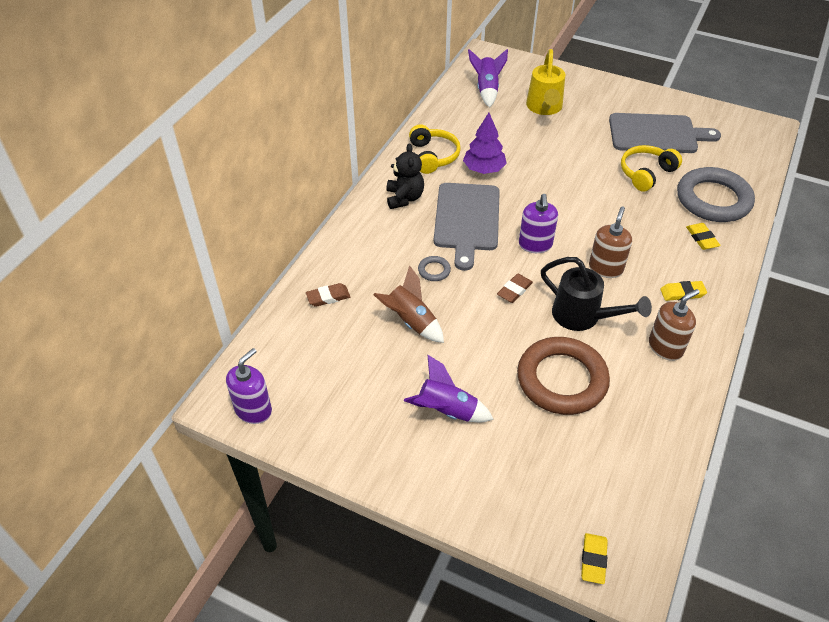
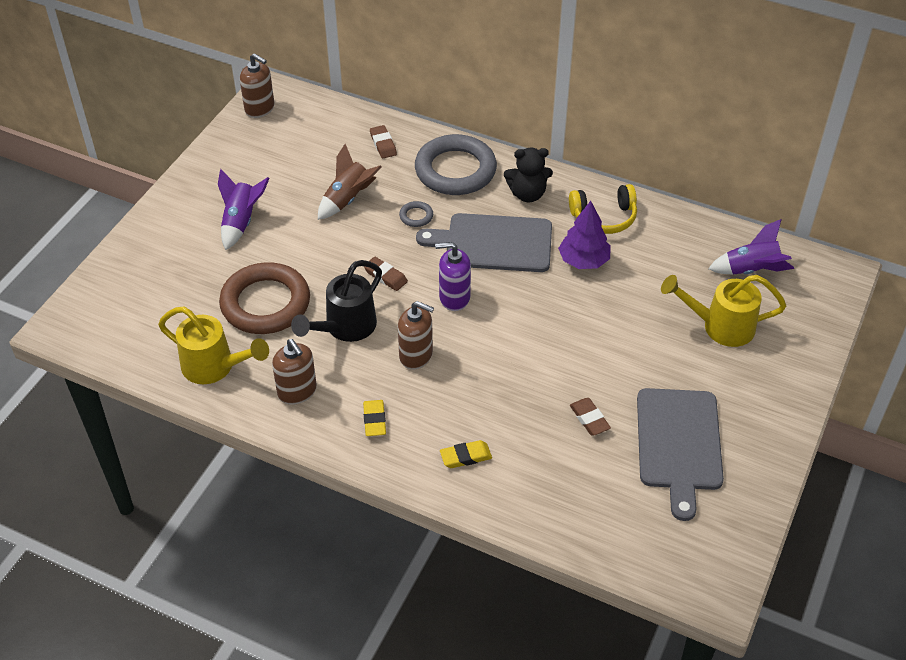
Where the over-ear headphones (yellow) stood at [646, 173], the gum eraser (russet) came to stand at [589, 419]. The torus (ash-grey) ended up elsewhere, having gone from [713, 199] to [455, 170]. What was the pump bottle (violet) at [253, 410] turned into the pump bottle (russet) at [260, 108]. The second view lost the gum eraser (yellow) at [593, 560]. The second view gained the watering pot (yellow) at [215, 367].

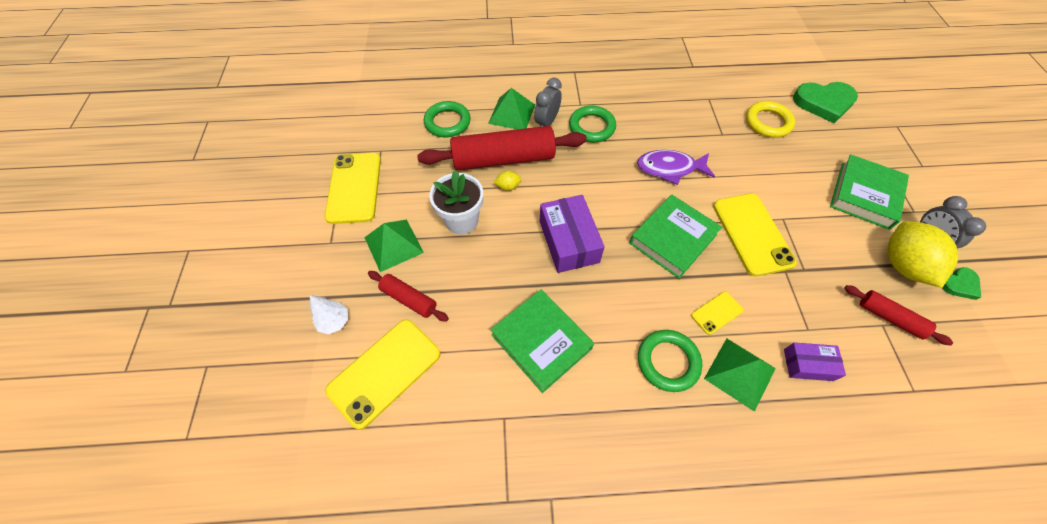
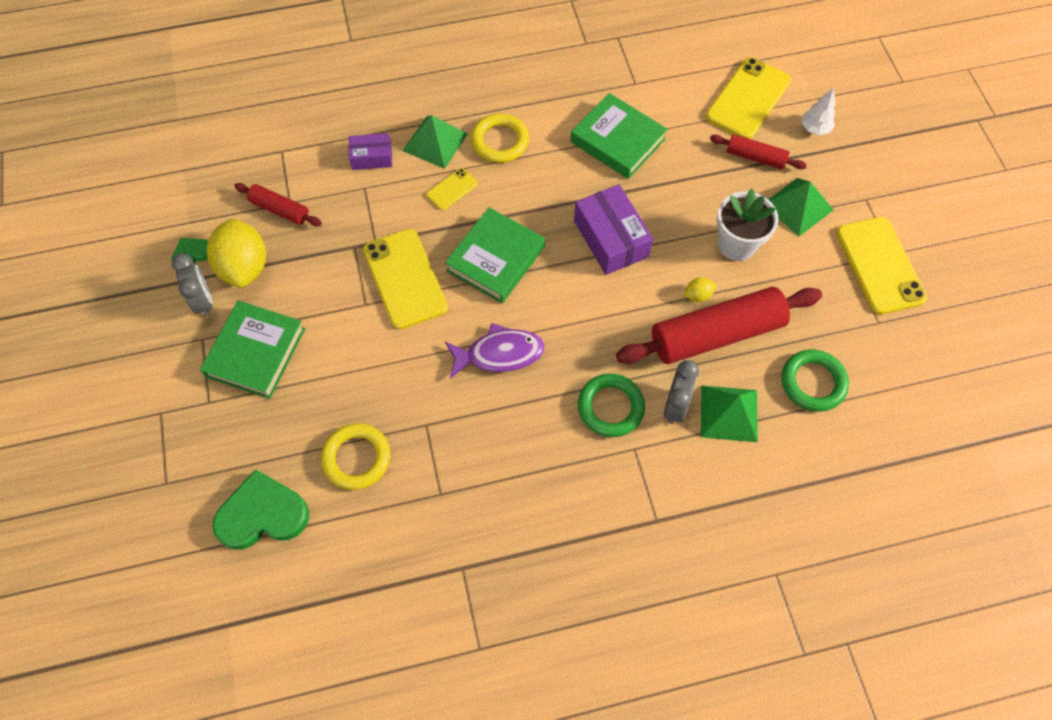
What was the torus (emerald) at [668, 362] turned into the torus (yellow) at [500, 141].

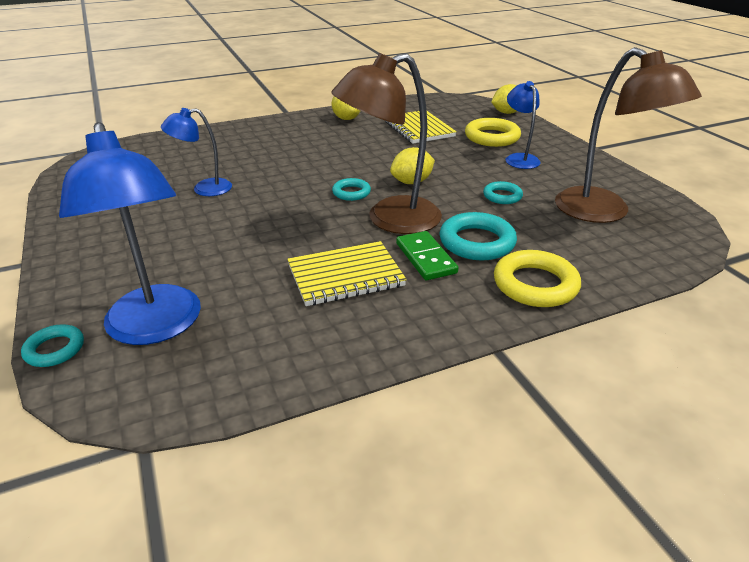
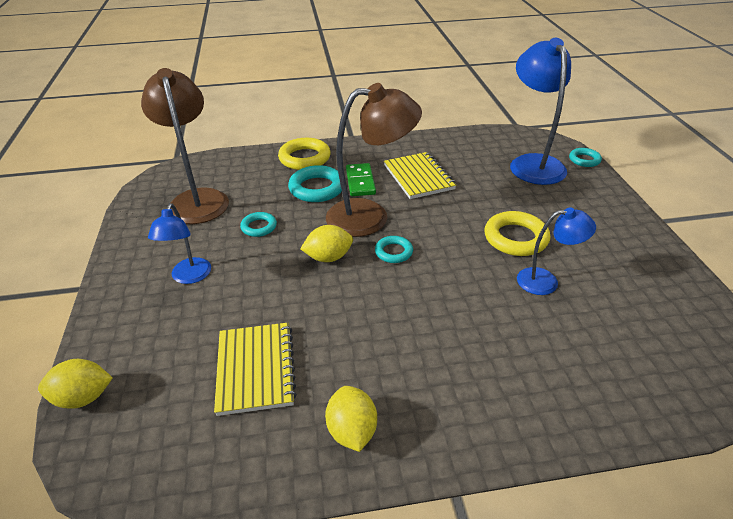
The torus (yellow) ended up elsewhere, having gone from [492, 137] to [515, 238]. The notepad (yellow) at [345, 276] ended up facing another way, 75 degrees clockwise from before.

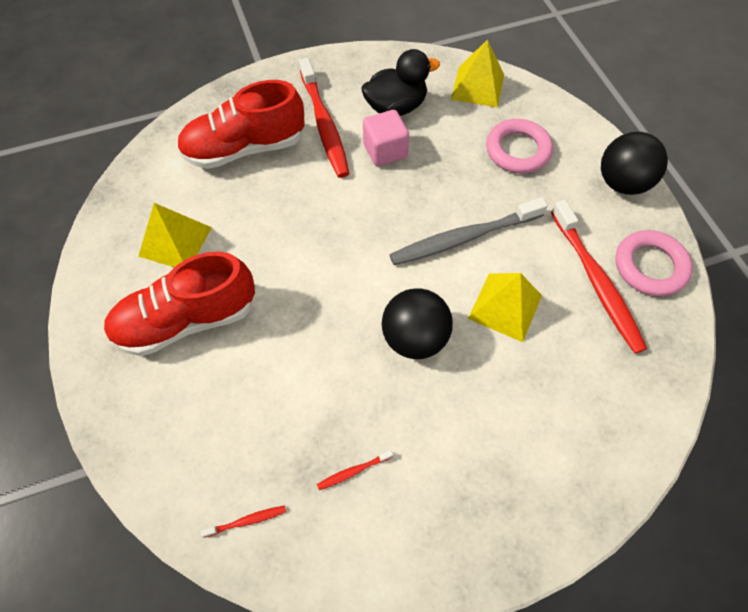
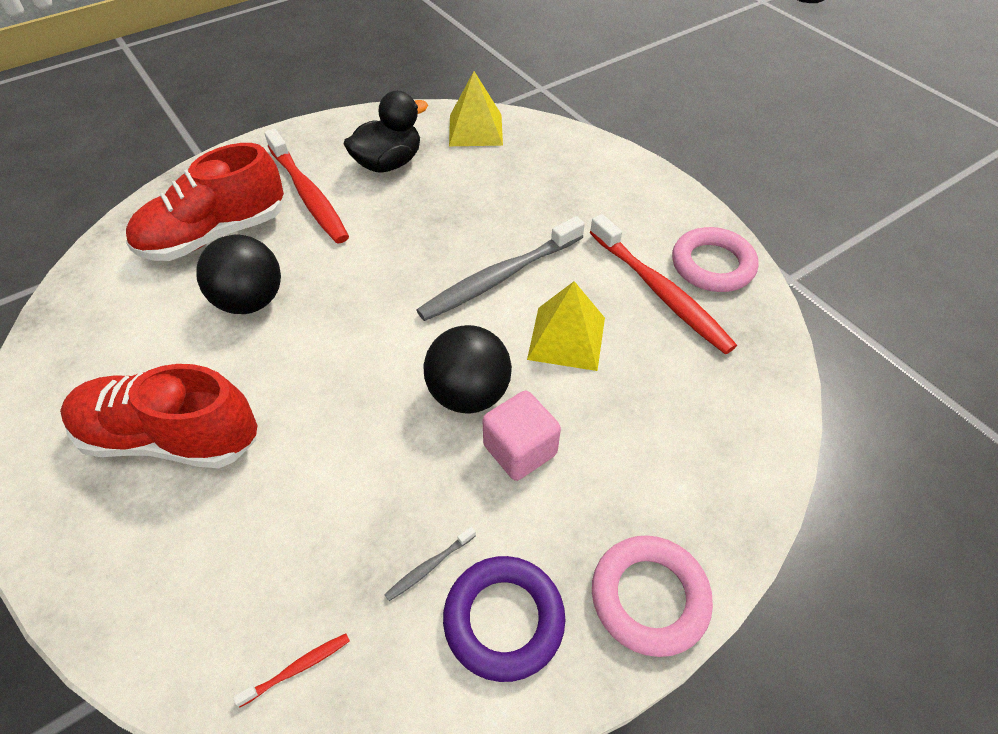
The solid cube (rose-pink) ended up elsewhere, having gone from [385, 151] to [520, 450]. The torus (rose-pink) ended up elsewhere, having gone from [517, 150] to [649, 597]. The sphere (black) ended up elsewhere, having gone from [621, 183] to [251, 301]. The second view lost the pyramid (yellow) at [175, 241]. The lace-up shoe (scarlet) at [187, 320] ended up facing another way, 45 degrees clockwise from before. What was the tooth brush (scarlet) at [353, 471] turned into the tooth brush (ash-grey) at [429, 566]. The second view gained the torus (violet) at [504, 620].

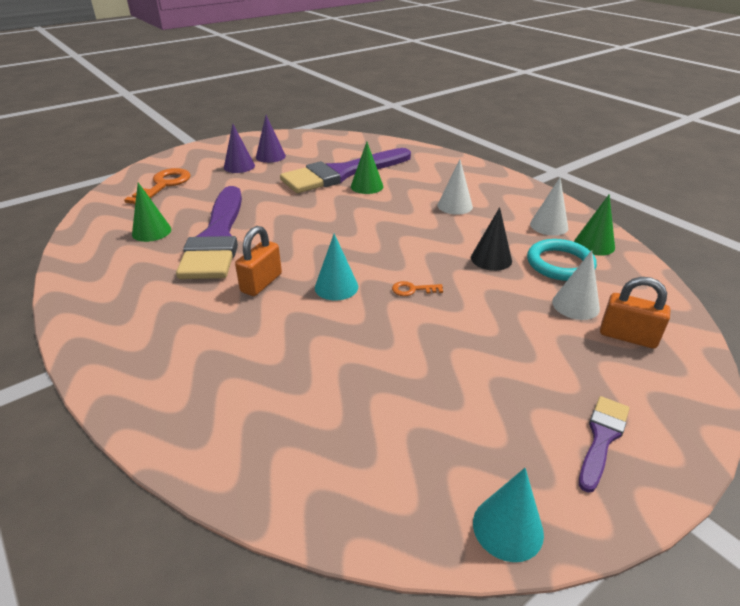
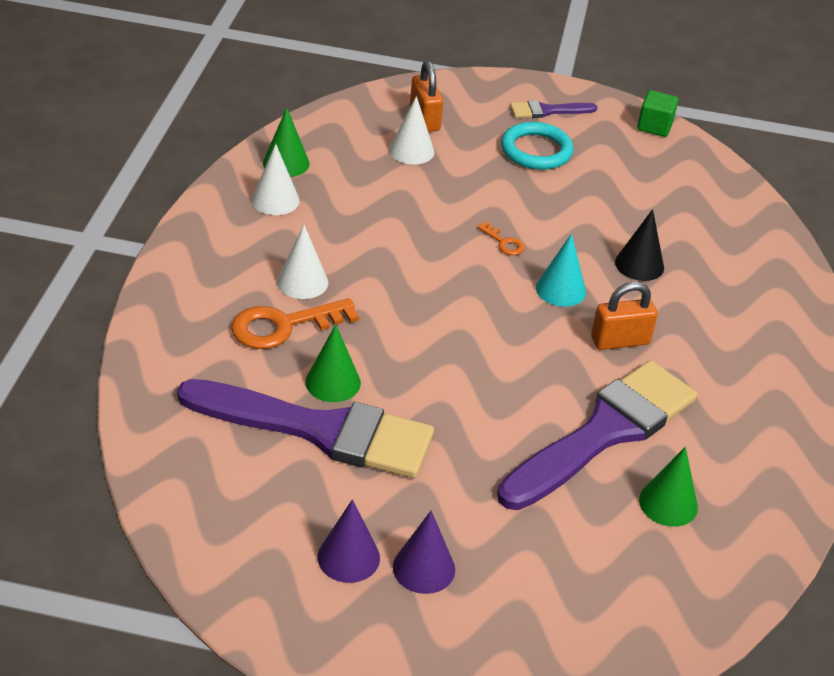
The latchkey (bright orange) ended up elsewhere, having gone from [163, 185] to [284, 326]. The solid cone (black) ended up elsewhere, having gone from [491, 259] to [639, 264]. The torus (aqua) ended up elsewhere, having gone from [560, 264] to [536, 150]. Where the solid cone (aqua) stood at [508, 528], the solid cube (emerald) came to stand at [654, 126].

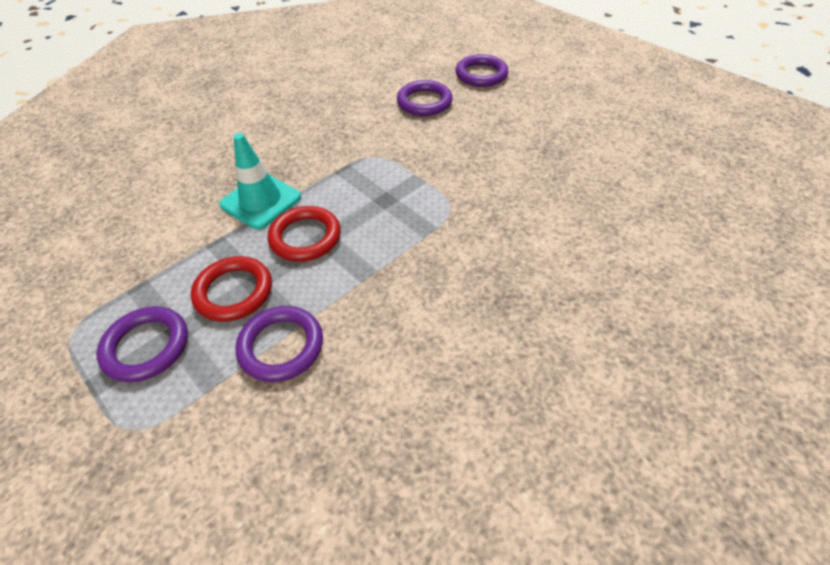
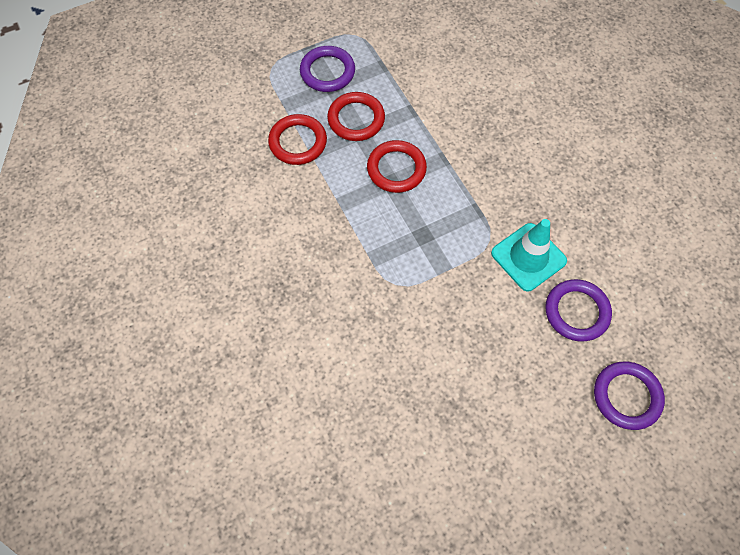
The safety cone (aqua) ended up elsewhere, having gone from [261, 201] to [528, 257]. What was the torus (violet) at [281, 346] turned into the torus (scarlet) at [298, 142].

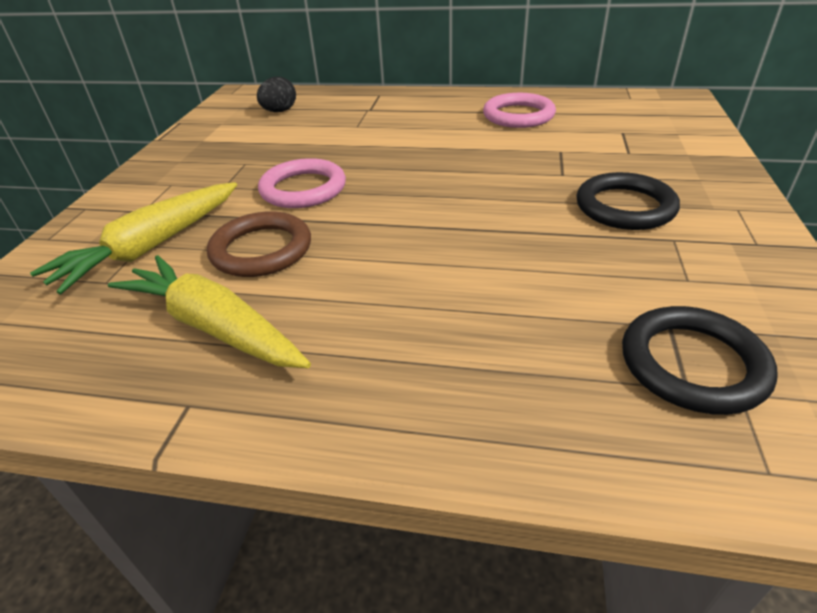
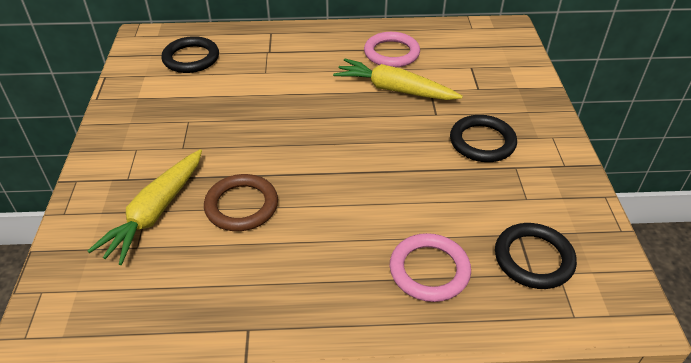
Where the egg shape (black) stood at [279, 111], the torus (black) came to stand at [191, 58]. The torus (rose-pink) ended up elsewhere, having gone from [303, 189] to [429, 270]. The carrot (yellow) ended up elsewhere, having gone from [214, 326] to [394, 90].

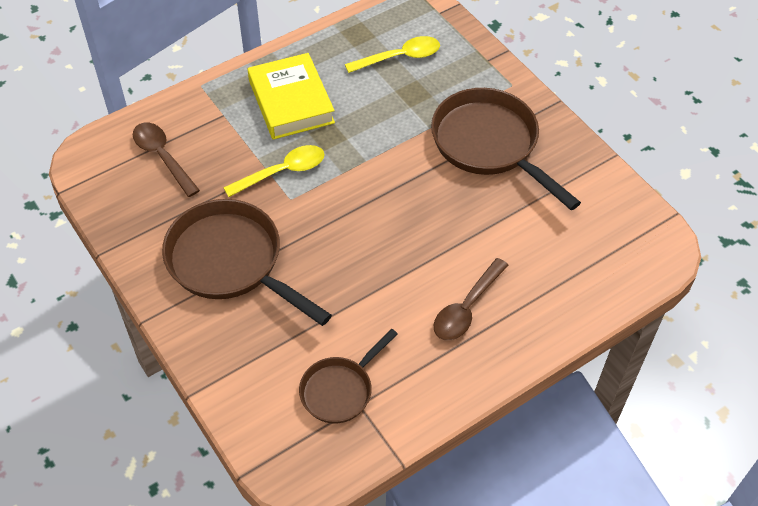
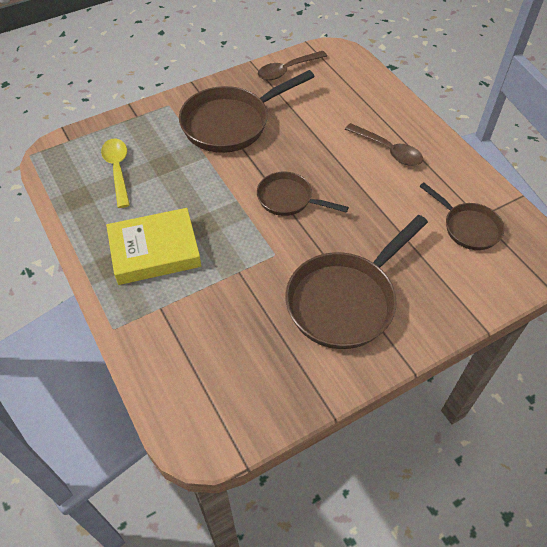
The teaspoon (russet) ended up elsewhere, having gone from [162, 157] to [287, 70]. The second view lost the teaspoon (yellow) at [282, 172]. The second view gained the pan (russet) at [288, 199].

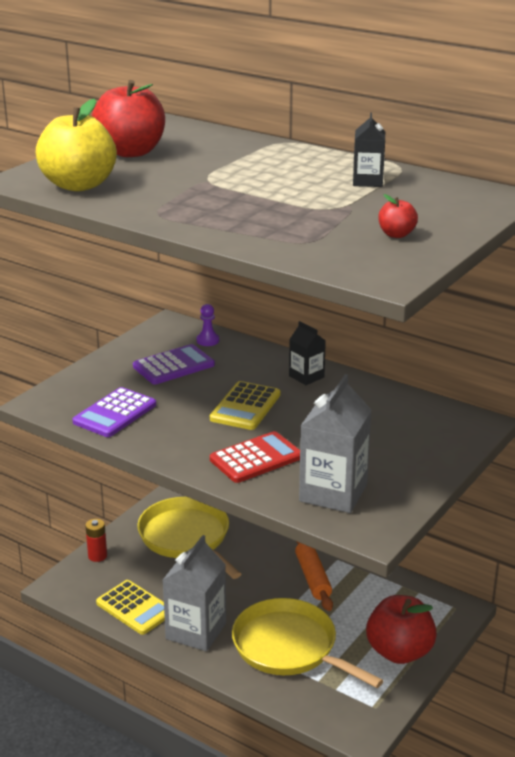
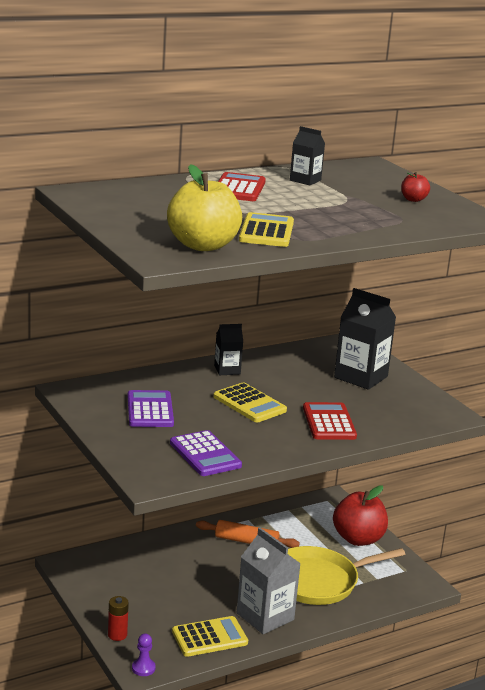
The second view lost the apple (scarlet) at [131, 152]. The chess pawn (violet) ended up elsewhere, having gone from [208, 340] to [143, 668]. The second view lost the milk carton (ash-grey) at [333, 493]. The second view lost the pan (yellow) at [186, 537]. The second view gained the adding machine (scarlet) at [238, 188]. The second view gained the adding machine (yellow) at [266, 231]. The second view gained the milk carton (black) at [361, 377].

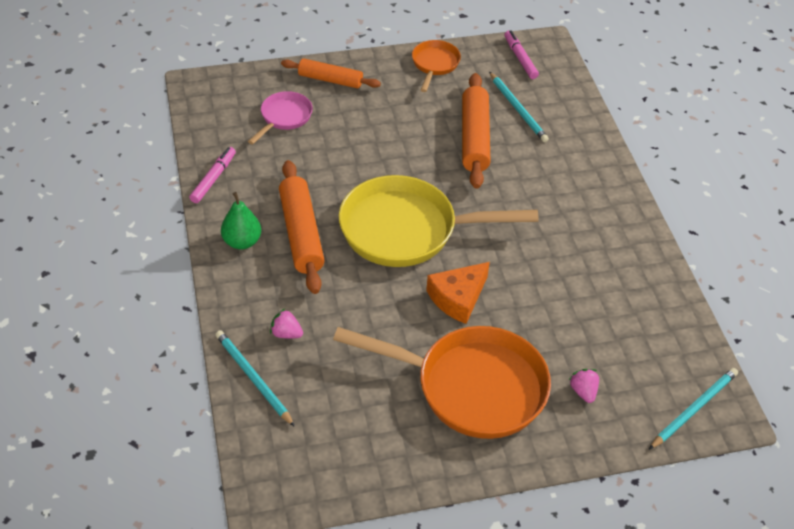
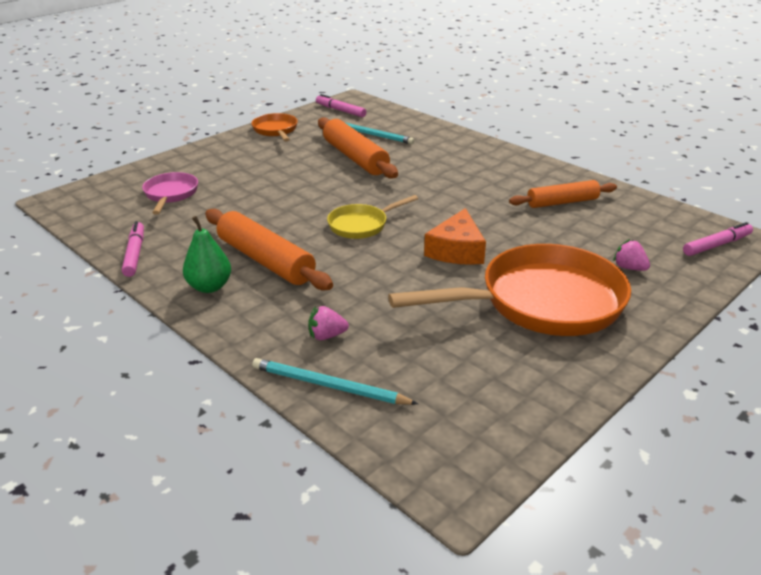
The dough roller (bright orange) ended up elsewhere, having gone from [330, 80] to [562, 202]. The size of the pan (yellow) at [406, 230] changed by a factor of 0.49. Where the lead pencil (aqua) stood at [694, 409], the marker pen (rose-pink) came to stand at [716, 245].

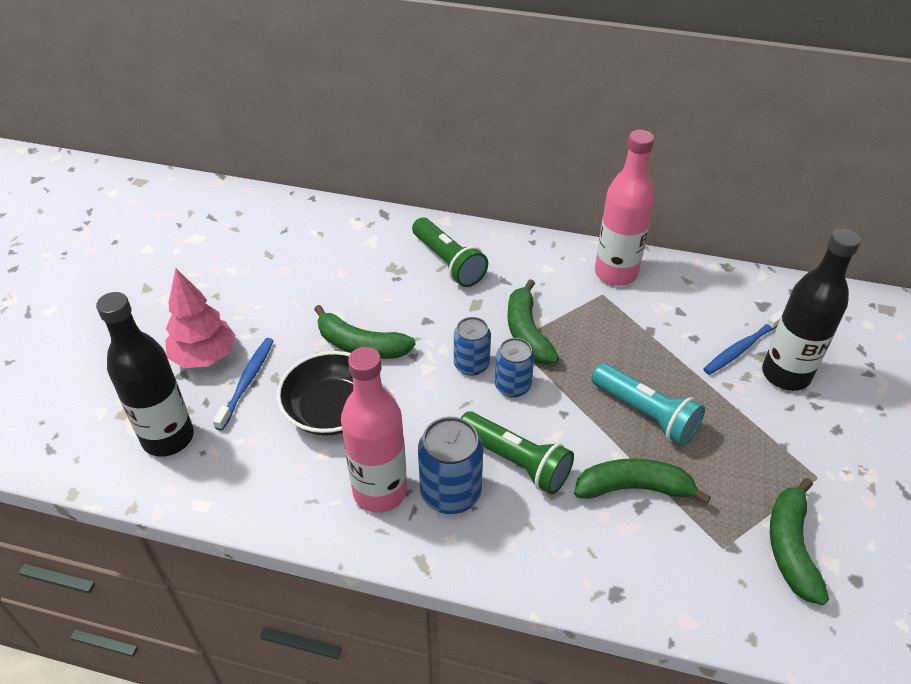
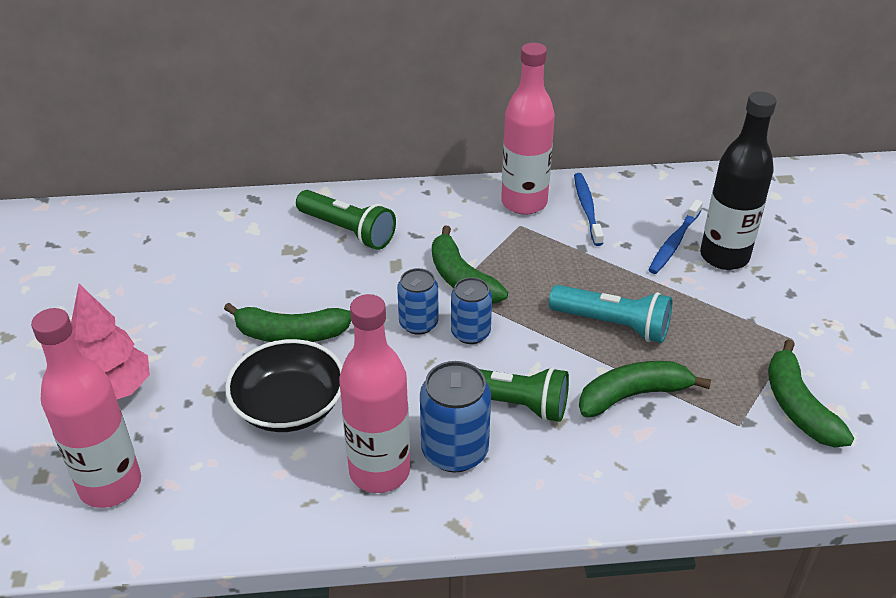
What was the drink bottle (black) at [168, 438] turned into the drink bottle (rose-pink) at [110, 485]. The tooth brush (cobalt) ended up elsewhere, having gone from [247, 382] to [587, 208].

